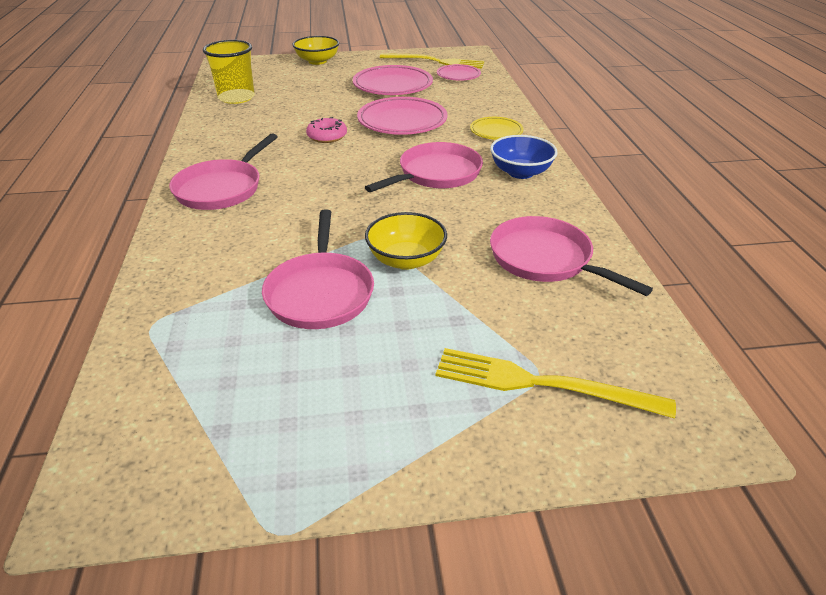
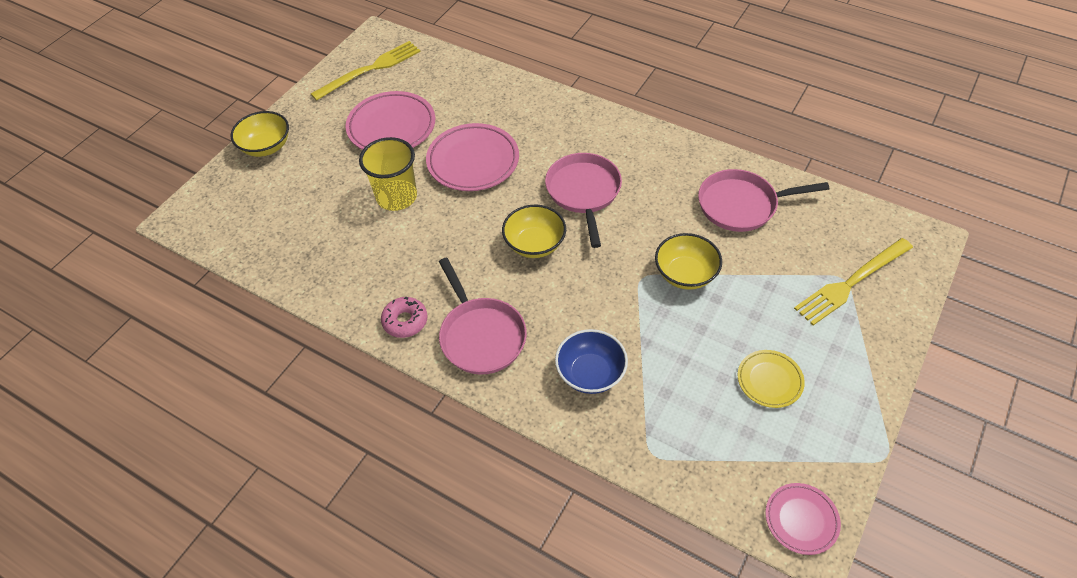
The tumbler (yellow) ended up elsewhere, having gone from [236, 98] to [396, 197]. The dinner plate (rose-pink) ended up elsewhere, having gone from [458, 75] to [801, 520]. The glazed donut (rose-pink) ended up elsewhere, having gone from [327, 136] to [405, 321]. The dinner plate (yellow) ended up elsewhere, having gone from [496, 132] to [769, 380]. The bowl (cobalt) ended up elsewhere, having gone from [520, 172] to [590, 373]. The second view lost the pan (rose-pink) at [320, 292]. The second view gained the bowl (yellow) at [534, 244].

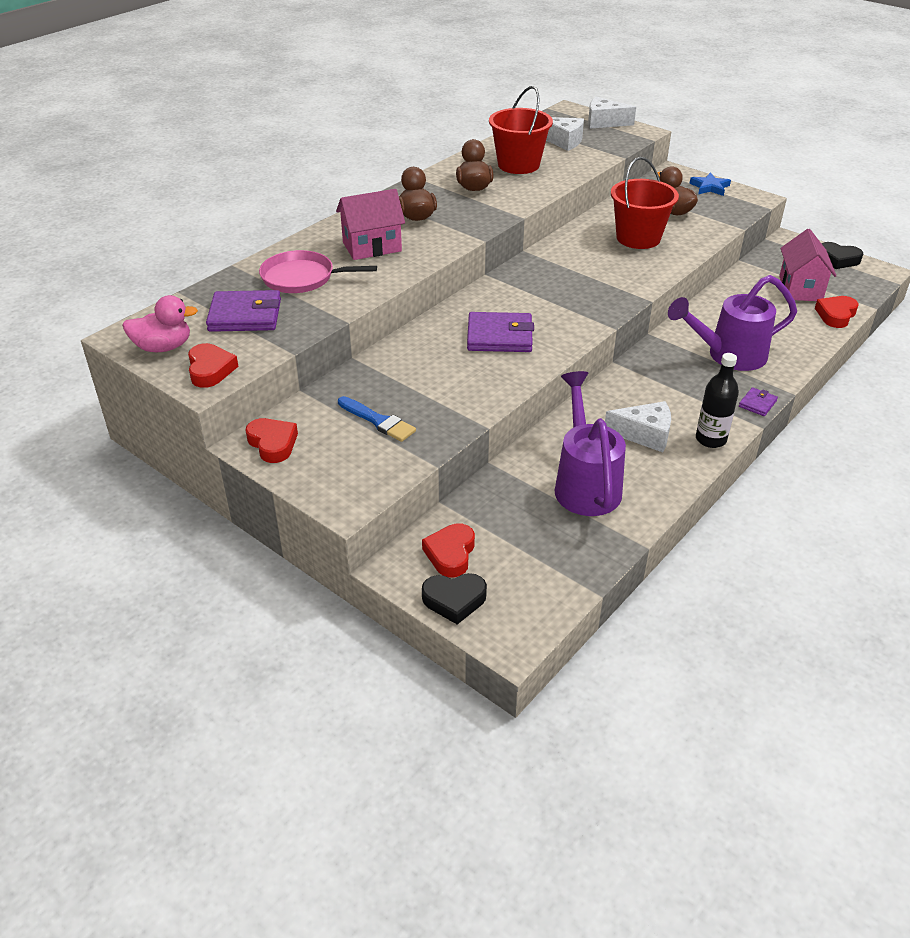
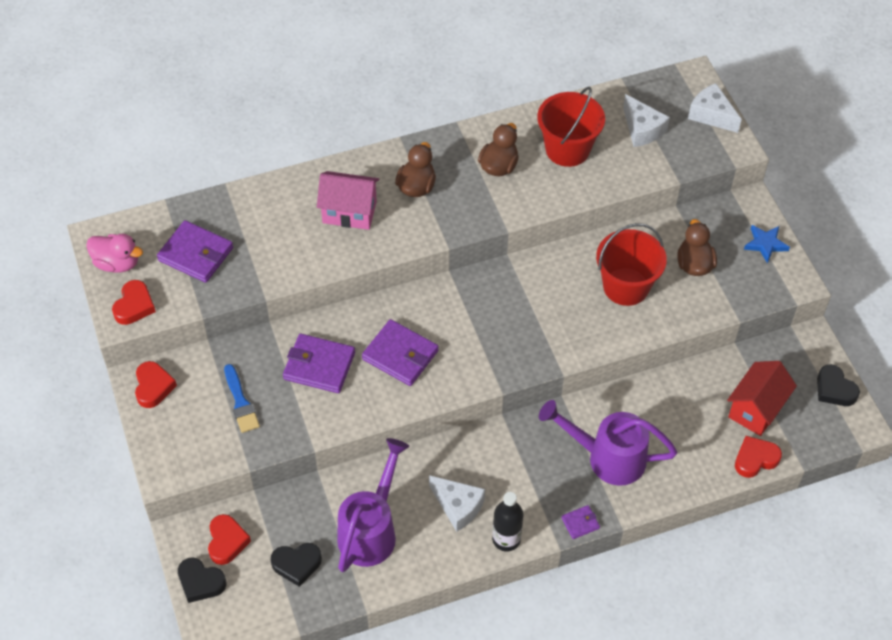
What was the cottage (rose-pink) at [800, 288] turned into the cottage (scarlet) at [756, 409]. The second view lost the pan (rose-pink) at [302, 278]. The heart shape (scarlet) at [450, 554] ended up facing another way, 135 degrees clockwise from before. The second view gained the card wallet (violet) at [319, 366]. The second view gained the heart shape (black) at [297, 564].

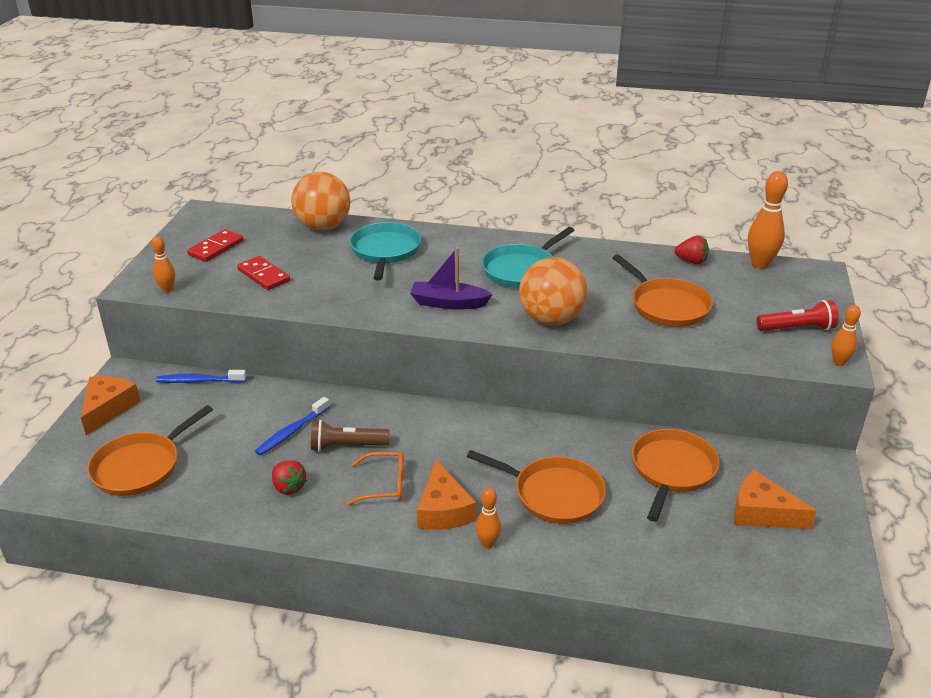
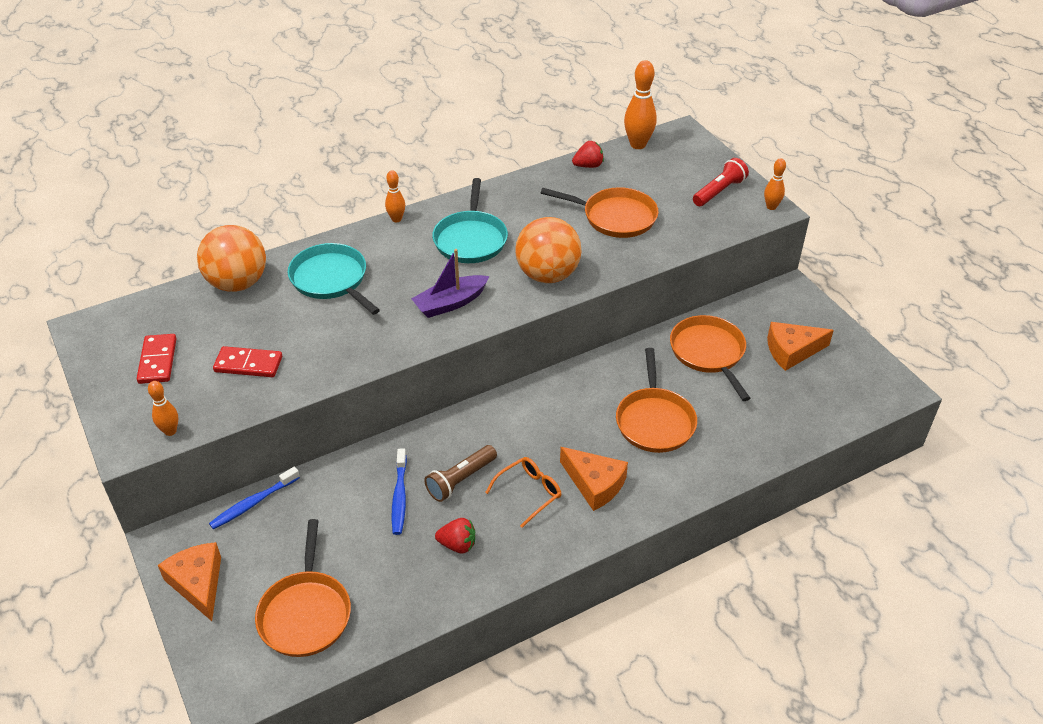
The pan (bright orange) at [554, 494] ended up facing another way, 105 degrees clockwise from before. The bowling pin (bright orange) ended up elsewhere, having gone from [488, 543] to [396, 219].

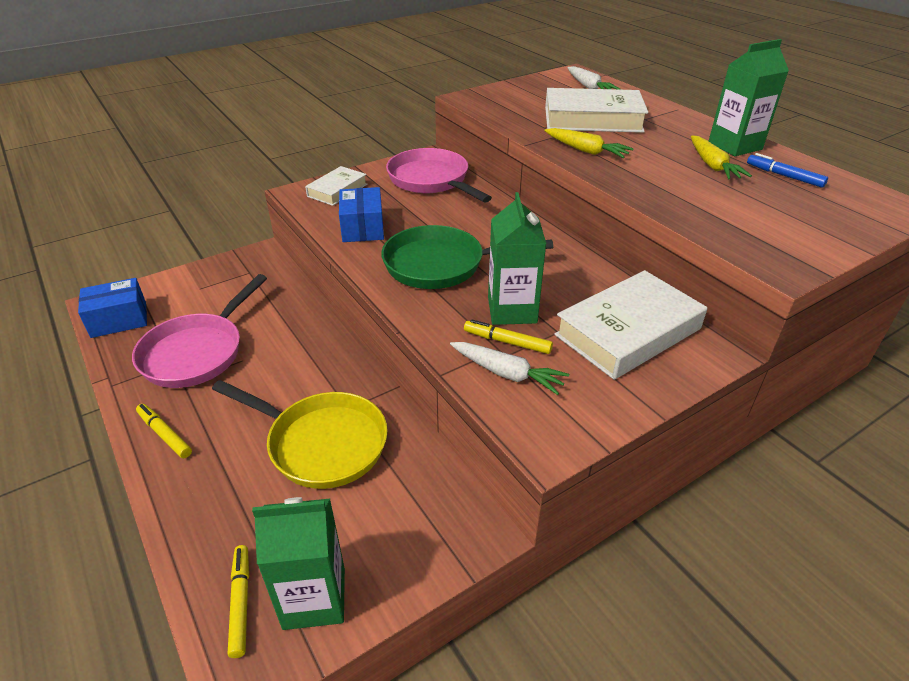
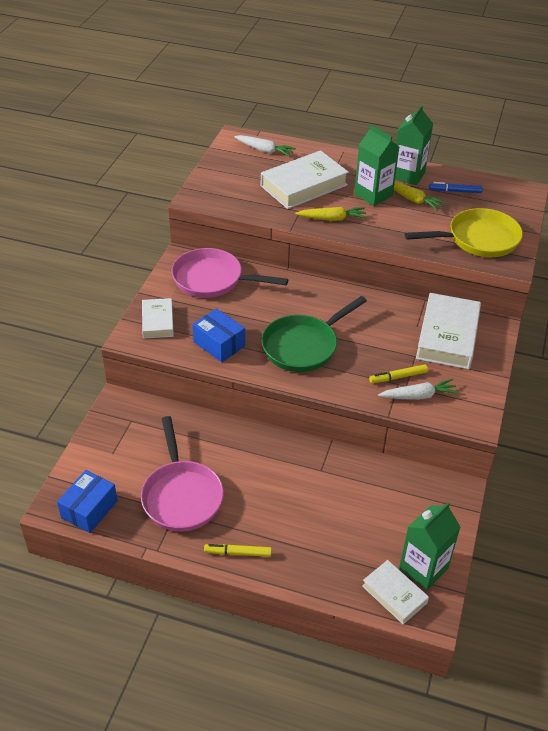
The milk carton (emerald) ended up elsewhere, having gone from [512, 310] to [373, 195]. The pan (yellow) ended up elsewhere, having gone from [321, 443] to [478, 239]. Where the marker pen (yellow) stood at [241, 602], the hardback (pure white) came to stand at [394, 594].

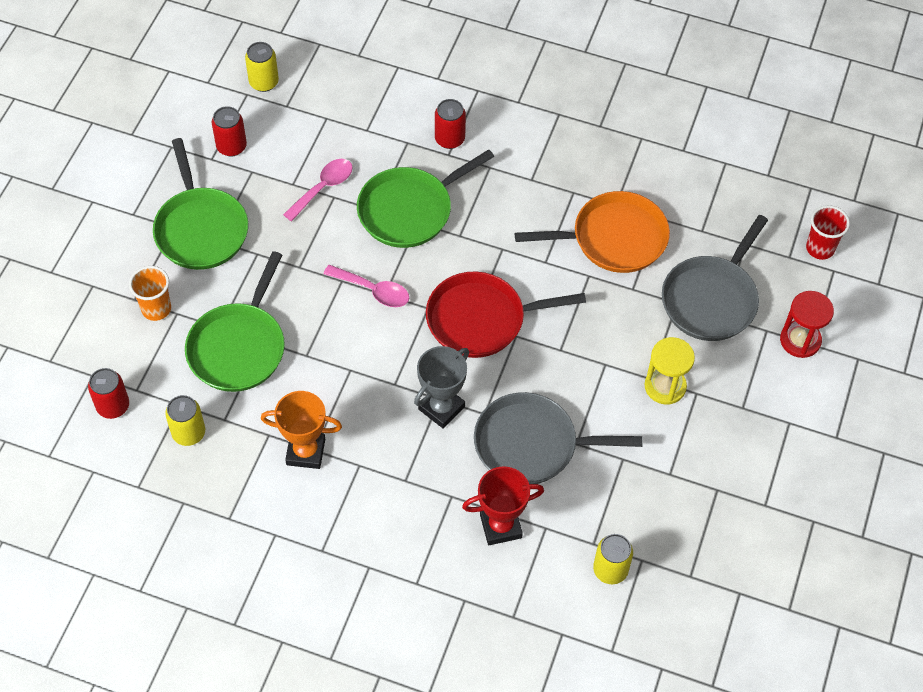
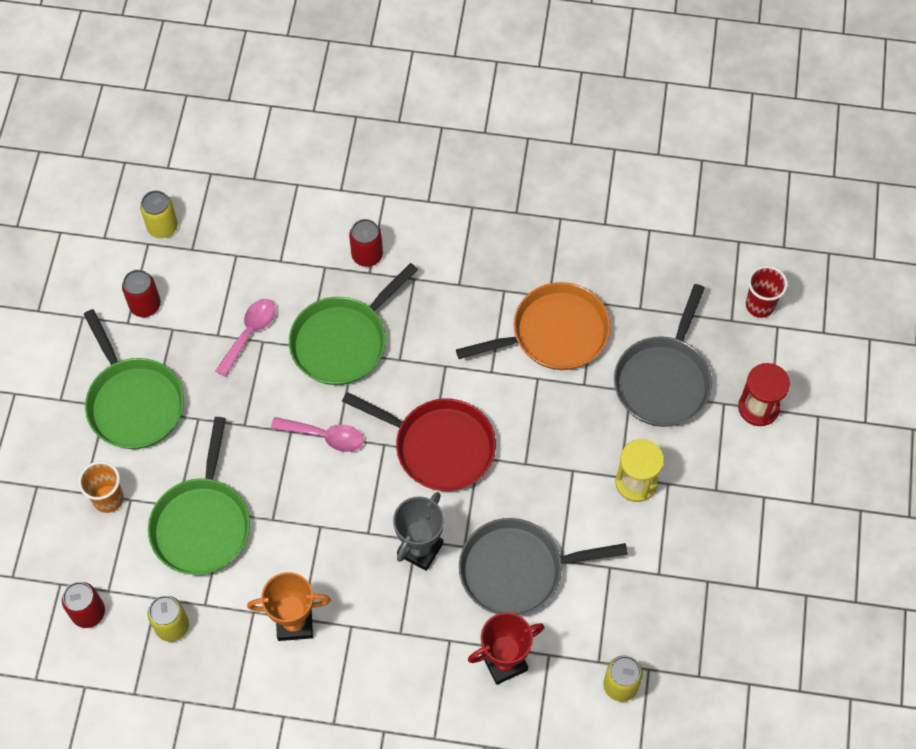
The pan (scarlet) at [481, 319] ended up facing another way, 135 degrees counterclockwise from before.

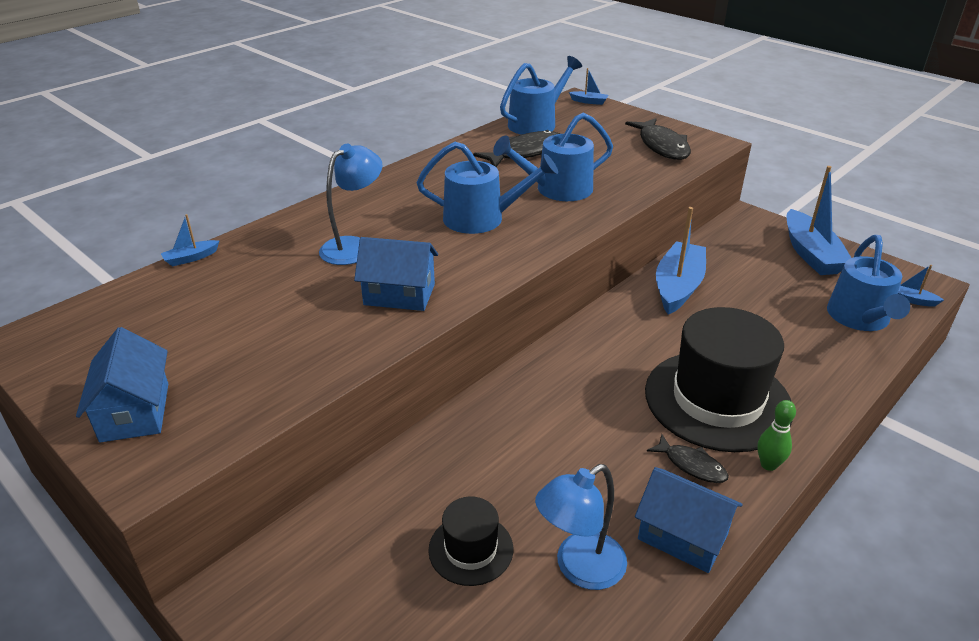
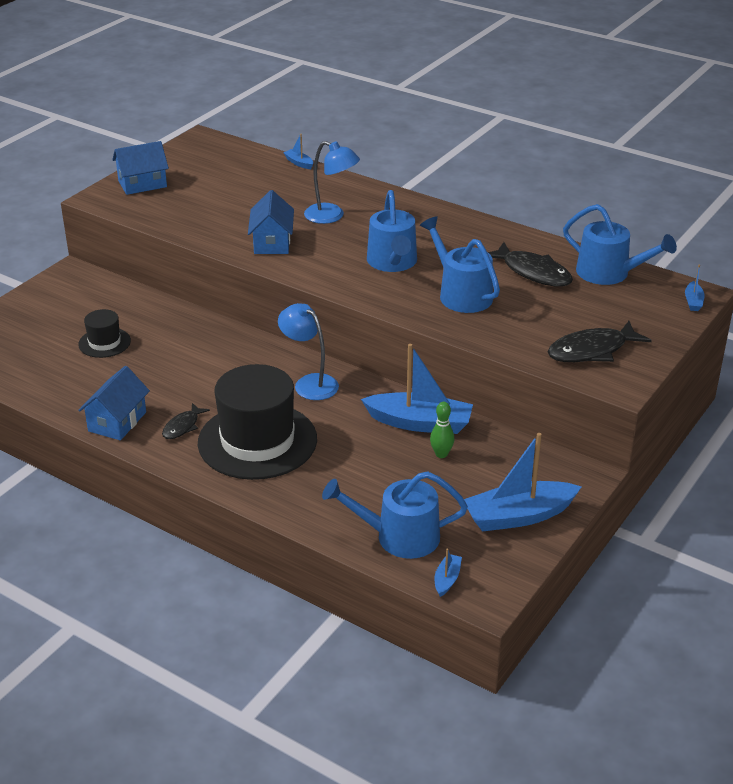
The bowling pin (emerald) ended up elsewhere, having gone from [768, 465] to [441, 454]. The reading lamp (cobalt) ended up elsewhere, having gone from [579, 568] to [309, 383].

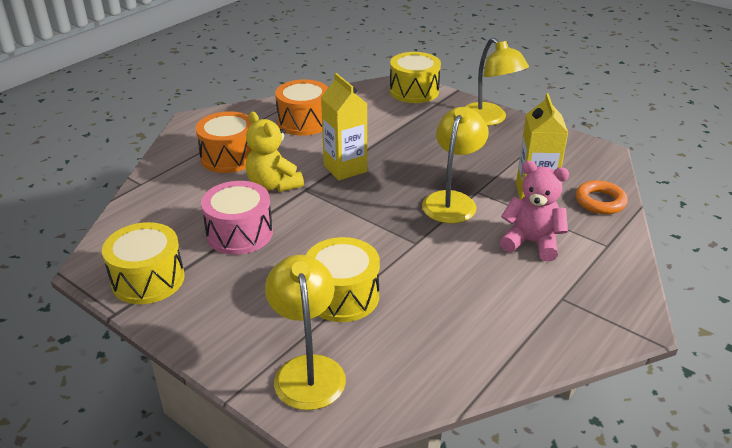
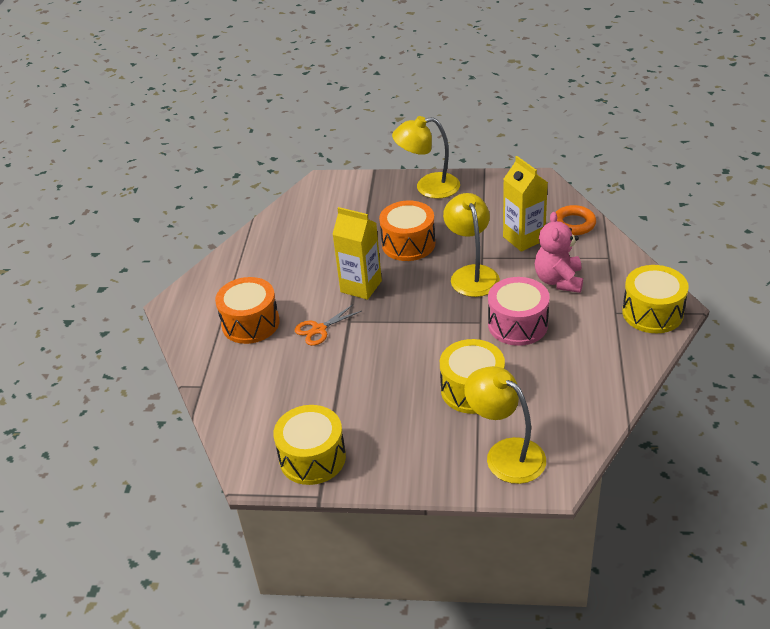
The reading lamp (yellow) at [489, 119] ended up facing another way, 150 degrees clockwise from before. The drum (yellow) ended up elsewhere, having gone from [414, 91] to [652, 313]. The drum (bright orange) ended up elsewhere, having gone from [304, 122] to [408, 244]. Where the stuffed bear (yellow) stood at [273, 185], the pair of scissors (bright orange) came to stand at [319, 329]. The stuffed bear (rose-pink) at [531, 242] ended up facing another way, 75 degrees counterclockwise from before. The drum (rose-pink) ended up elsewhere, having gone from [239, 233] to [517, 324].

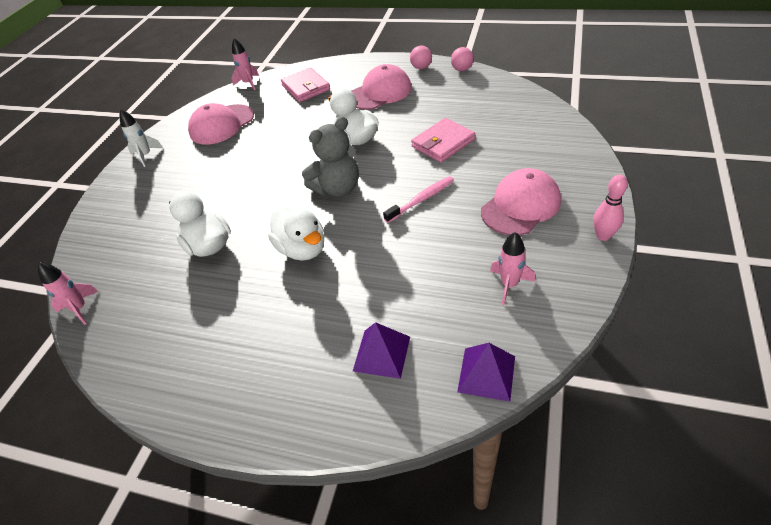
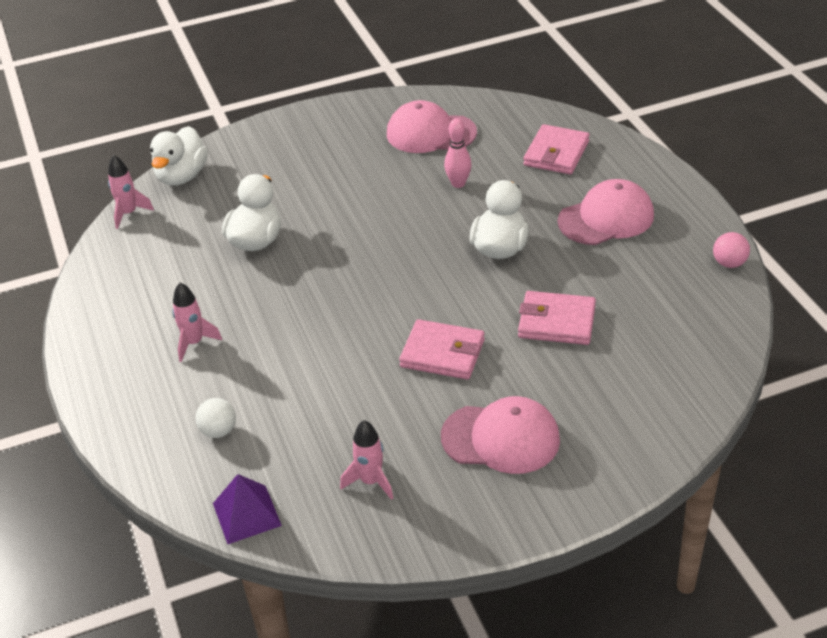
The rocket (rose-pink) ended up elsewhere, having gone from [249, 83] to [194, 343]. The second view lost the sphere (rose-pink) at [421, 67]. The cap (rose-pink) at [380, 92] ended up facing another way, 45 degrees counterclockwise from before. The second view lost the rocket (pure white) at [146, 155]. The second view lost the stuffed bear (ash-grey) at [338, 188]. The bowling pin (rose-pink) ended up elsewhere, having gone from [603, 236] to [458, 184]. Where the tooth brush (rose-pink) stood at [421, 200], the card wallet (rose-pink) came to stand at [442, 353]. The duck (pure white) ended up elsewhere, having gone from [302, 249] to [182, 176]. Where the pyramid (violet) stood at [381, 353], the sphere (pure white) came to stand at [218, 431].

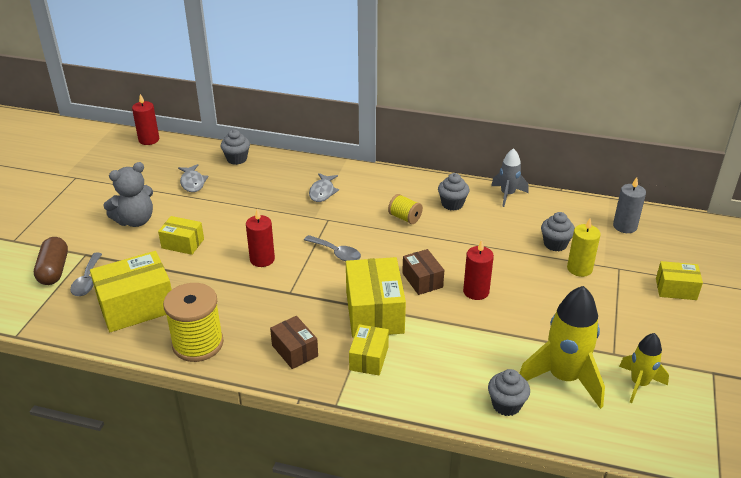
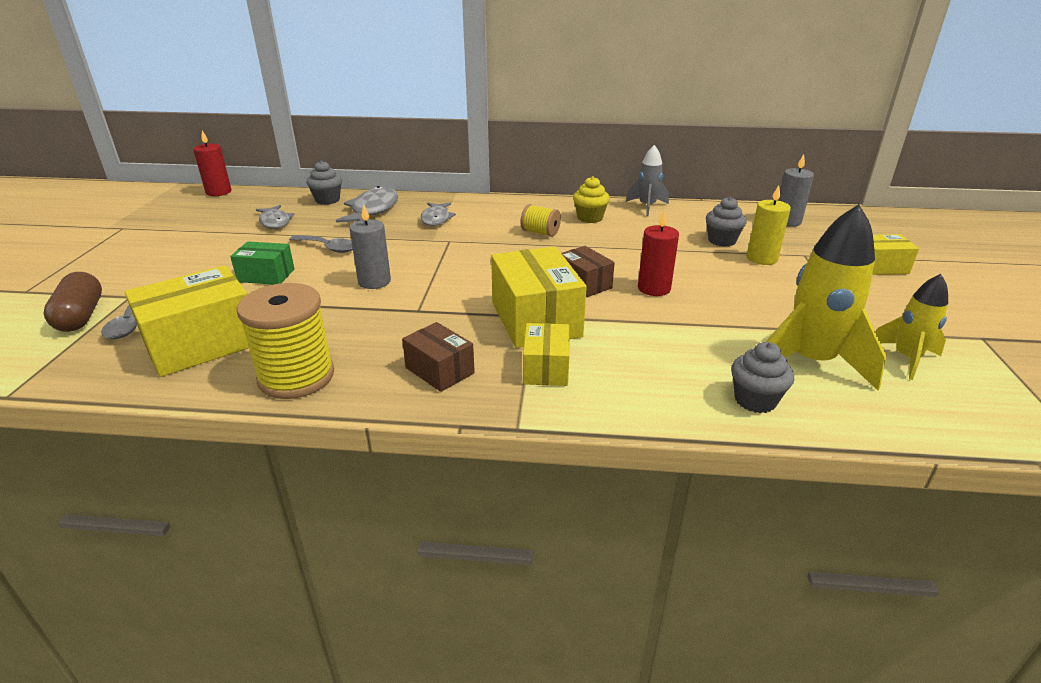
The second view lost the stuffed bear (ash-grey) at [135, 220]. What was the fairy cake (ash-grey) at [452, 204] turned into the fairy cake (yellow) at [590, 218]. What was the pillar candle (scarlet) at [262, 259] turned into the pillar candle (ash-grey) at [374, 282]. What was the parcel (yellow) at [182, 243] turned into the parcel (emerald) at [266, 275]. The teaspoon (ash-grey) ended up elsewhere, having gone from [336, 253] to [328, 248]. The second view gained the toy fish (ash-grey) at [373, 210].

